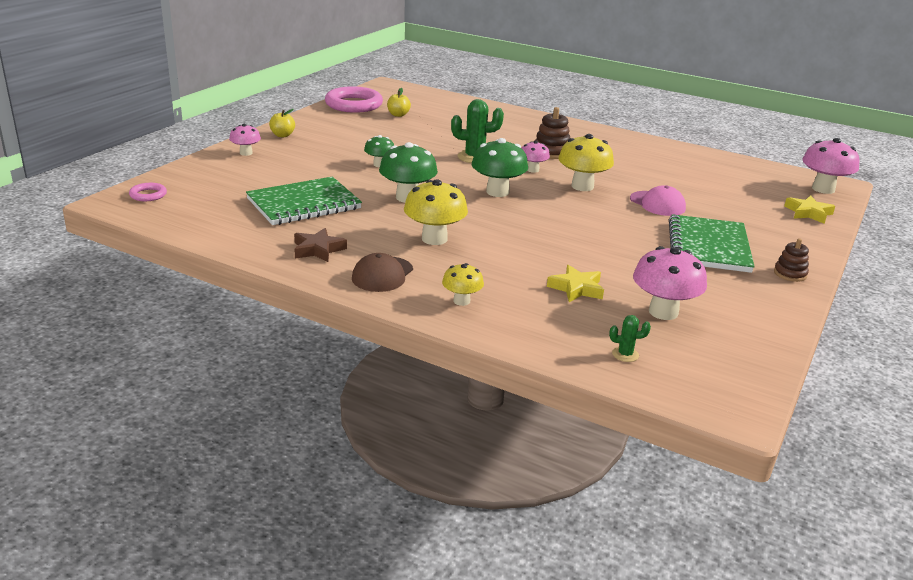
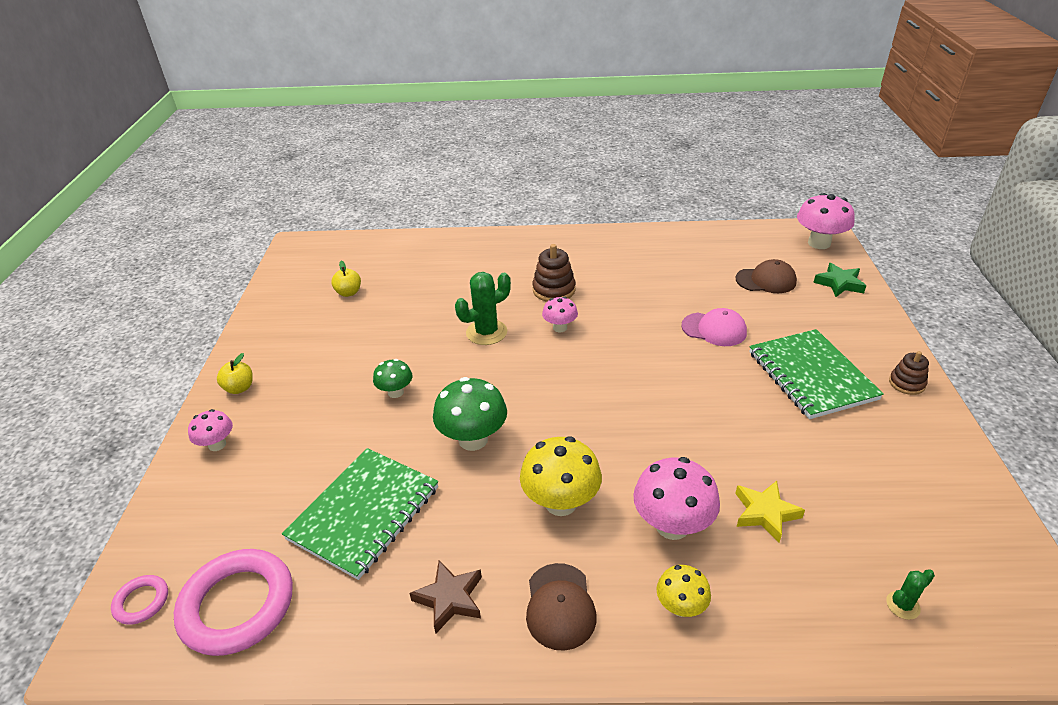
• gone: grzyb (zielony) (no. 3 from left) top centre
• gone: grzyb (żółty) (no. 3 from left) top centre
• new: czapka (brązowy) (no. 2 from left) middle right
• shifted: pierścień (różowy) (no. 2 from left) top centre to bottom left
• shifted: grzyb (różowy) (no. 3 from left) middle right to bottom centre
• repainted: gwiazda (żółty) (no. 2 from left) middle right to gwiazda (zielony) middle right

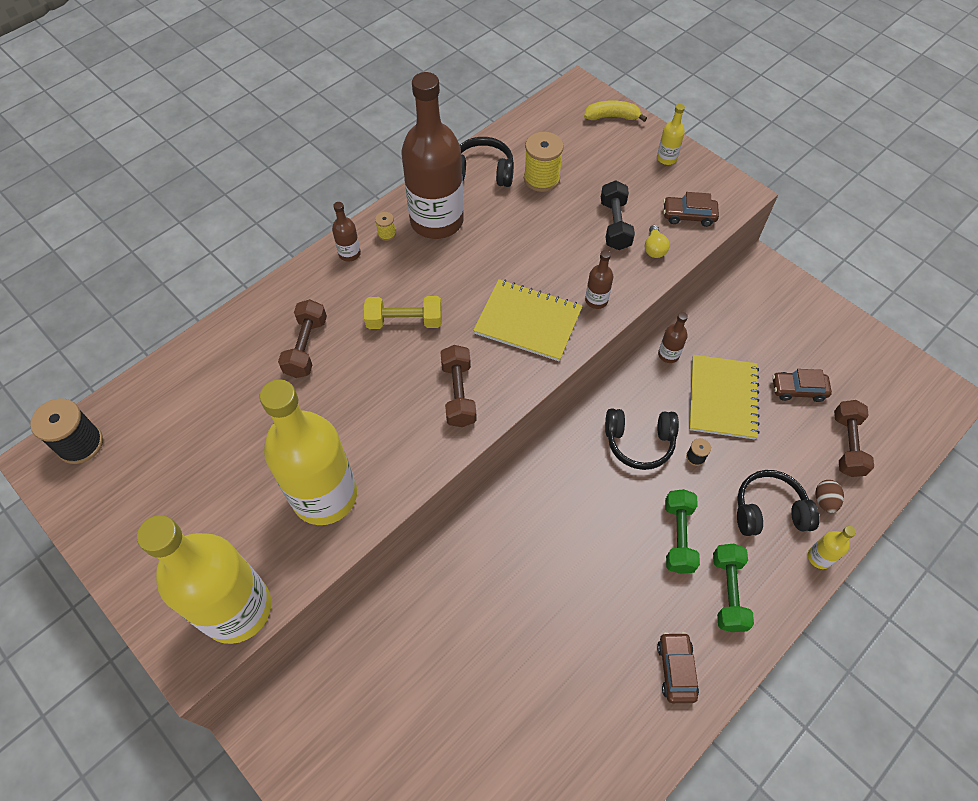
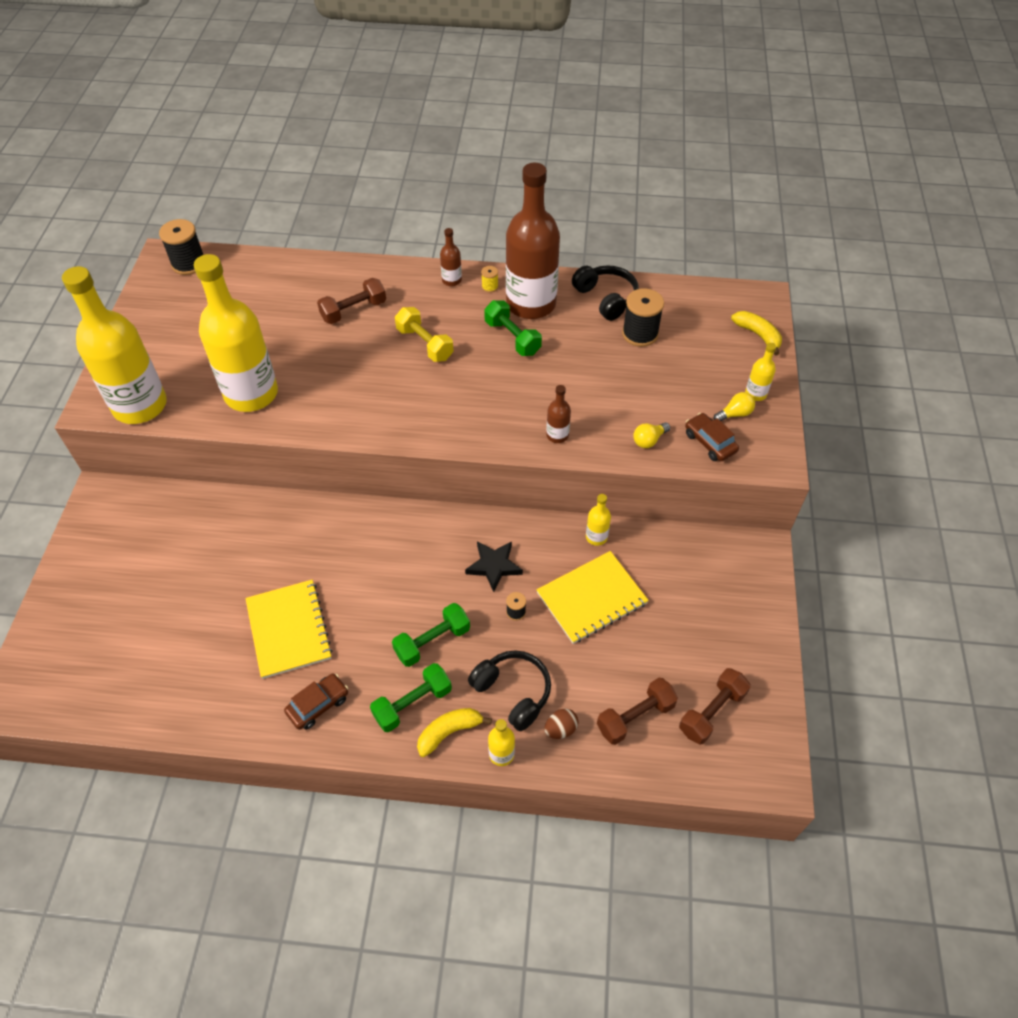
• gone: hantel (czarny) top centre
• gone: samochód (brązowy) (no. 3 from left) middle right
• new: banan (żółty) (no. 1 from left) bottom centre
• new: hantel (zielony) (no. 3 from left) top centre
• new: żarówka (żółty) (no. 2 from left) middle right
• shifted: hantel (brązowy) (no. 2 from left in the first image) centre to hantel (brązowy) (no. 3 from left) bottom right
• shifted: zeszyt (żółty) (no. 1 from left) centre to middle left
• swapped: słuchawki (czarny) (no. 2 from left) centre to gwiazda (czarny) centre
• repainted: szpulka (żółty) (no. 2 from left) top centre to szpulka (czarny) (no. 3 from left) top centre
• repainted: butelka (brązowy) (no. 4 from left) middle right to butelka (żółty) (no. 4 from left) centre

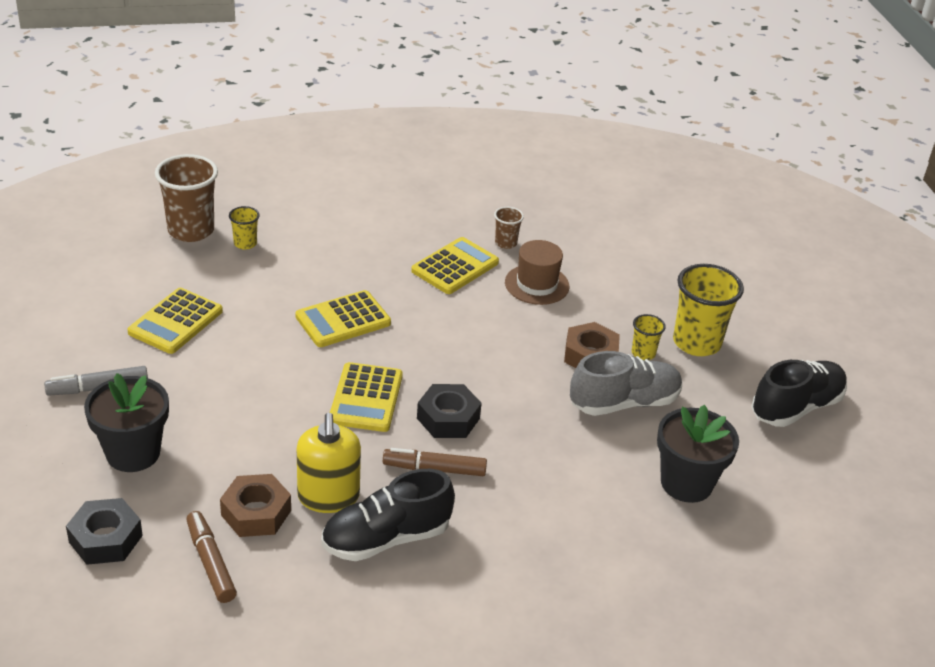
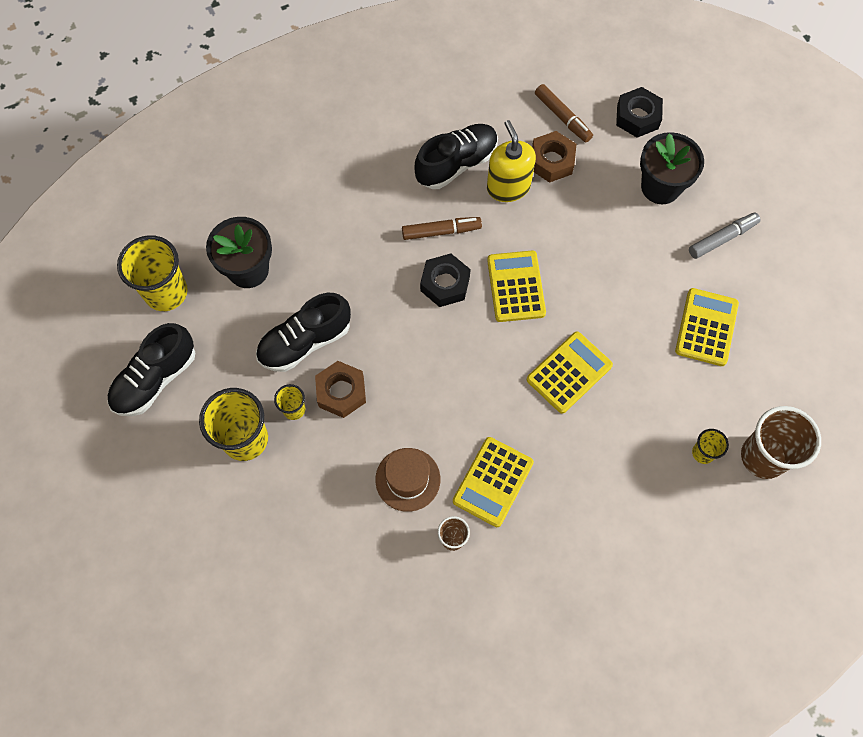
• new: szklanka (żółty) (no. 1 from left) middle left
• repainted: but (szary) middle right to but (czarny) (no. 2 from left) centre

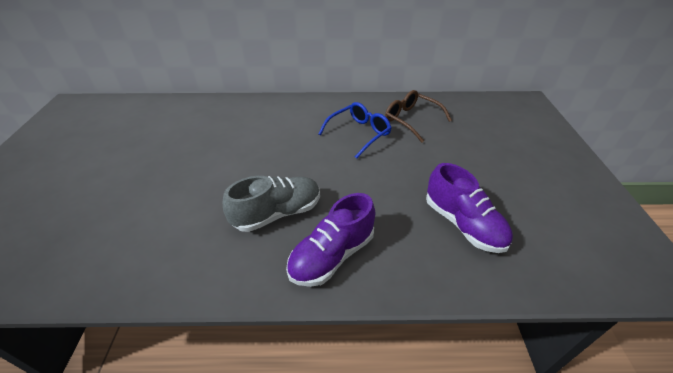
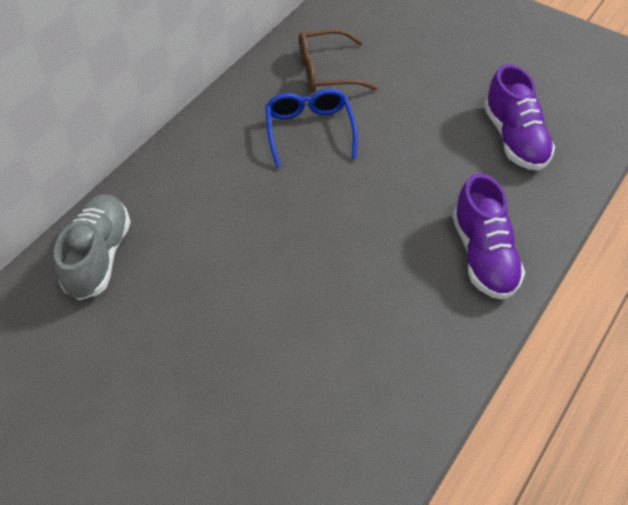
• shifted: but (szary) centre to middle left
• rotated: but (fioletowy) (no. 2 from left) middle right = top right 75 degrees clockwise

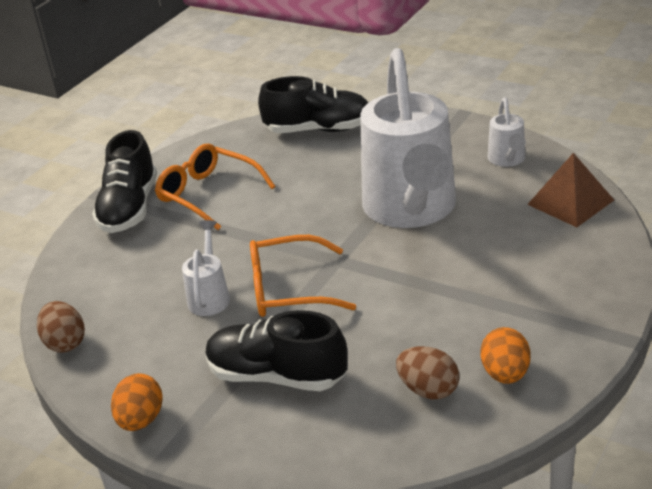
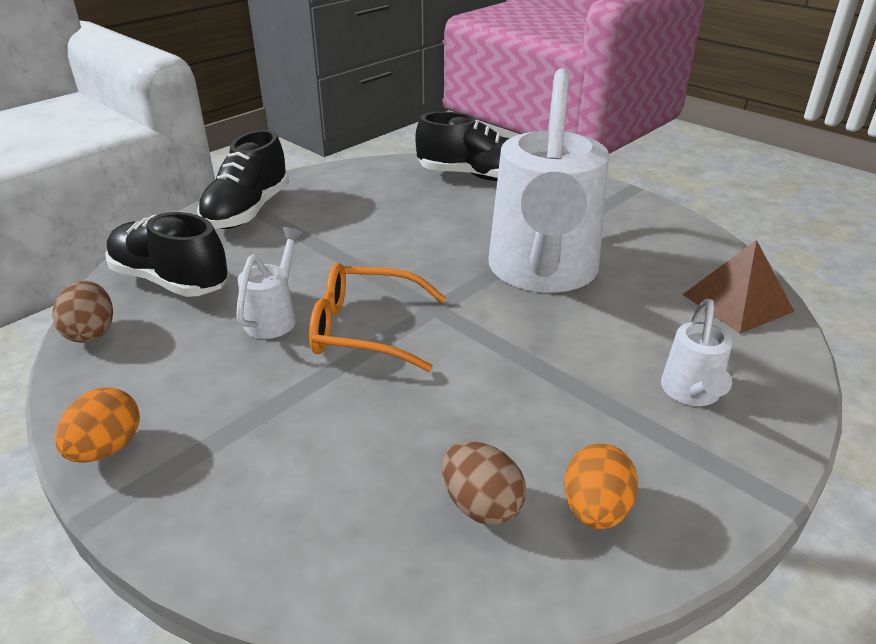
• gone: okulary (pomarańczowy) (no. 1 from left) middle left
• shifted: but (czarny) (no. 2 from left in the first image) bottom centre to but (czarny) (no. 1 from left) middle left
• shifted: konewka (biały) (no. 3 from left) top right to middle right

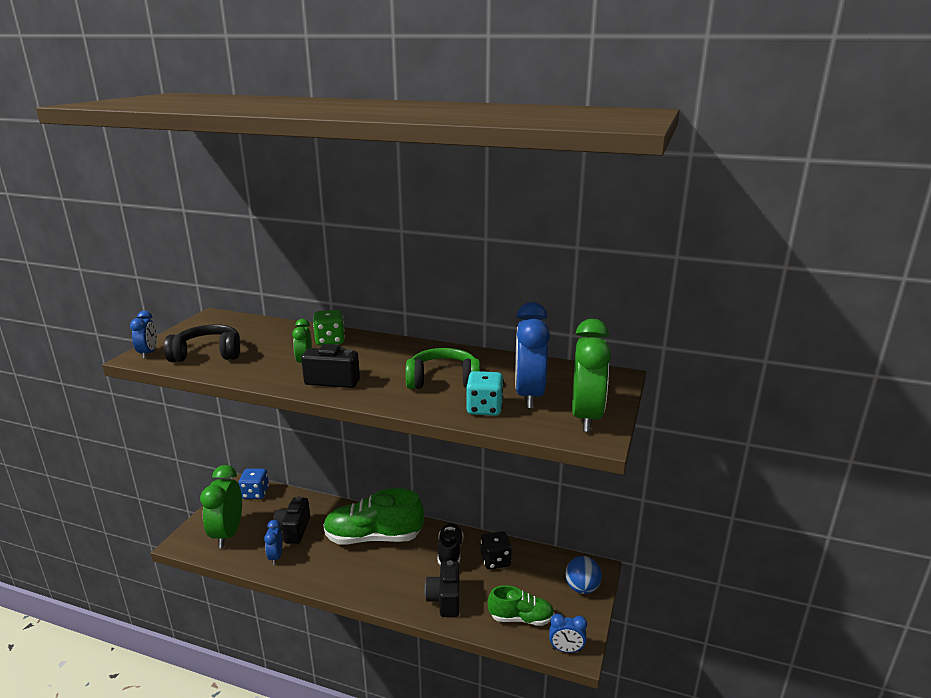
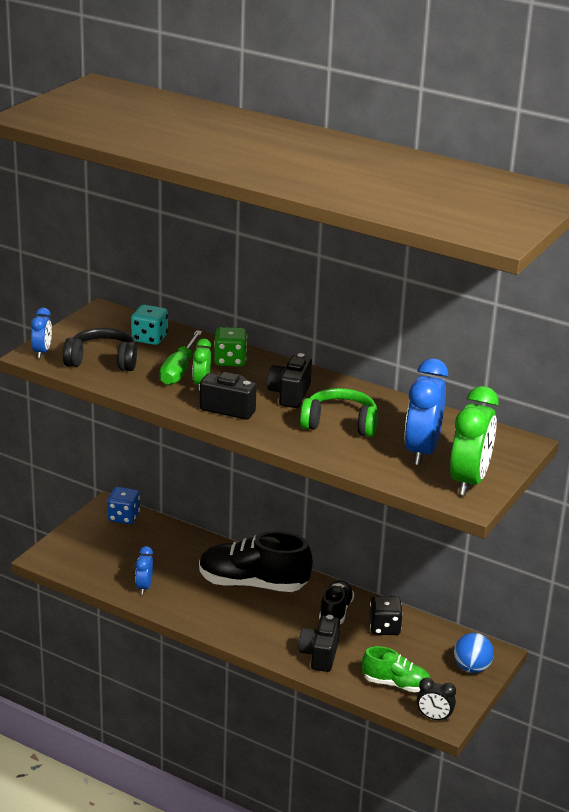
• gone: budzik (zielony) (no. 1 from left) bottom left
• new: śrubokręt (zielony) middle left
• shifted: aparat fotograficzny (czarny) (no. 1 from left in the first image) bottom left to aparat fotograficzny (czarny) (no. 2 from left) centre
• shifted: kostka do gry (turkusowy) centre to middle left
• repainted: but (zielony) (no. 1 from left) bottom centre to but (czarny) (no. 1 from left) bottom centre
• repainted: budzik (niebieski) (no. 4 from left) bottom centre to budzik (czarny) bottom right

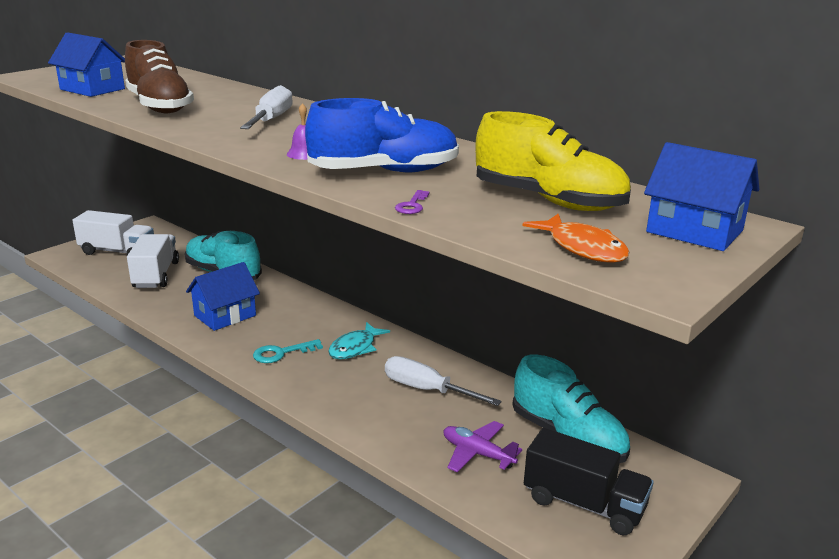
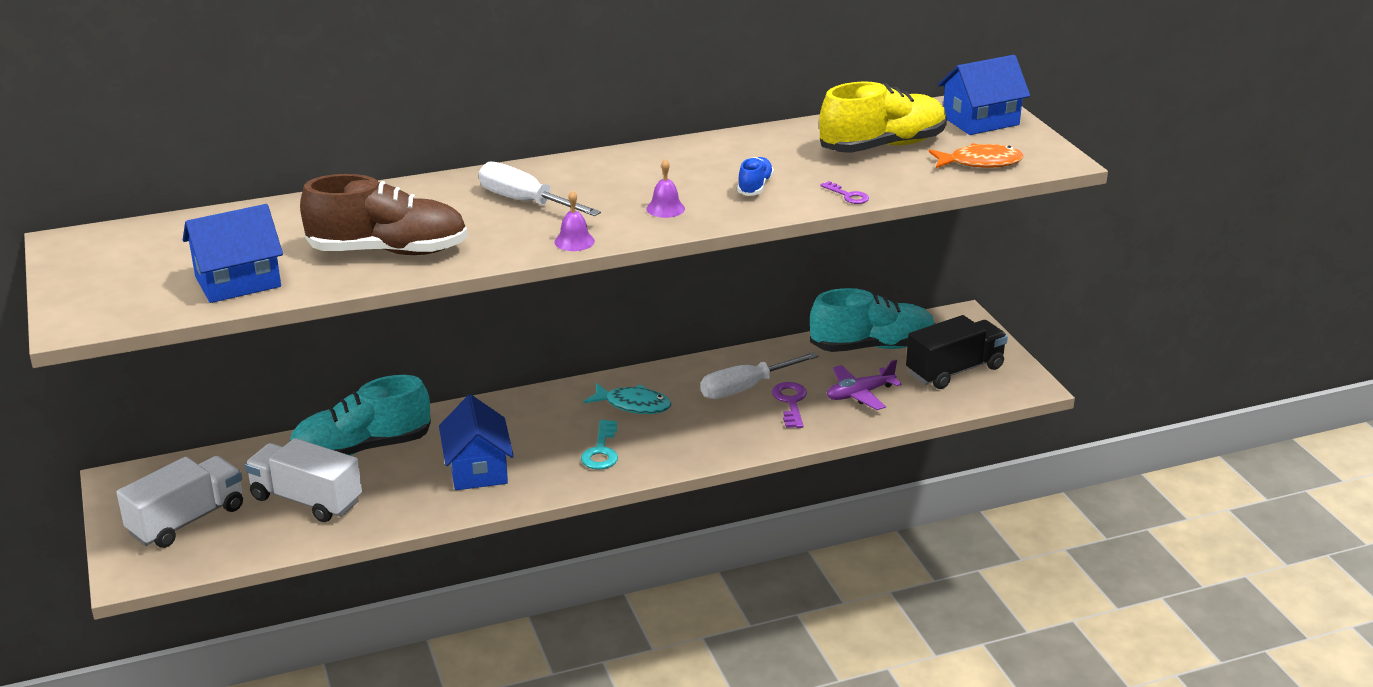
• new: dzwonek (fioletowy) (no. 1 from left) top centre
• new: klucz (fioletowy) (no. 1 from left) centre
• rotated: ryba (turkusowy) centre = centre 45 degrees counterclockwise
• scaled: but (niebieski) top centre = top centre x0.47

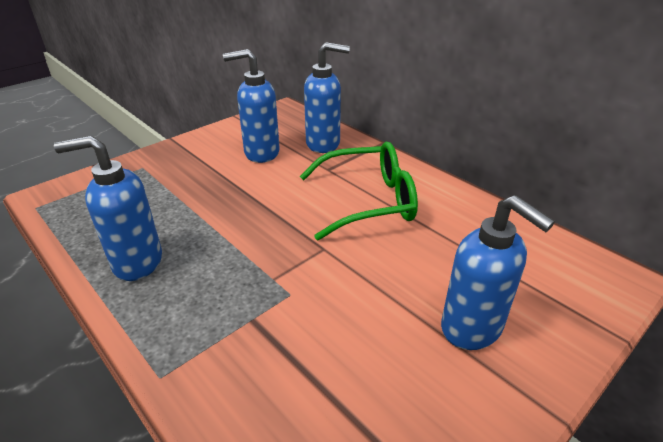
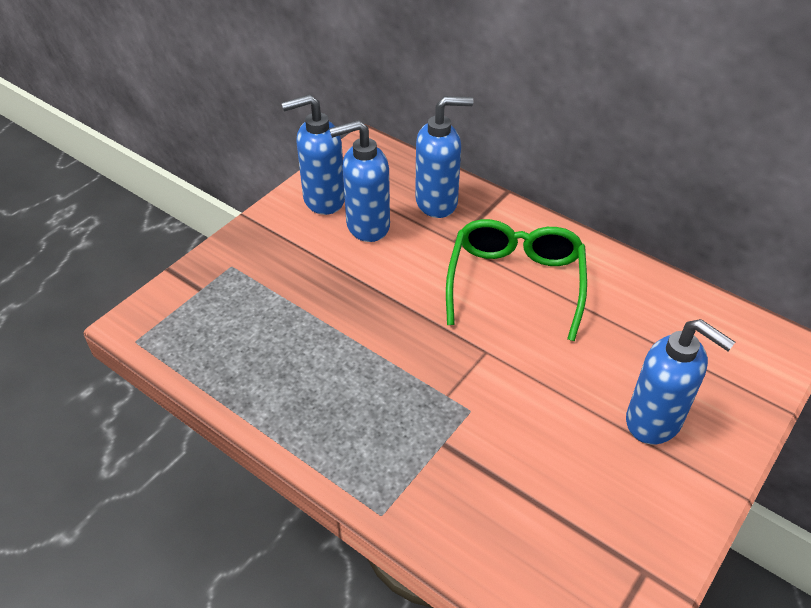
• shifted: dozownik mydła (niebieski) (no. 1 from left) middle left to top centre
• rotated: okulary (zielony) centre = centre 60 degrees counterclockwise

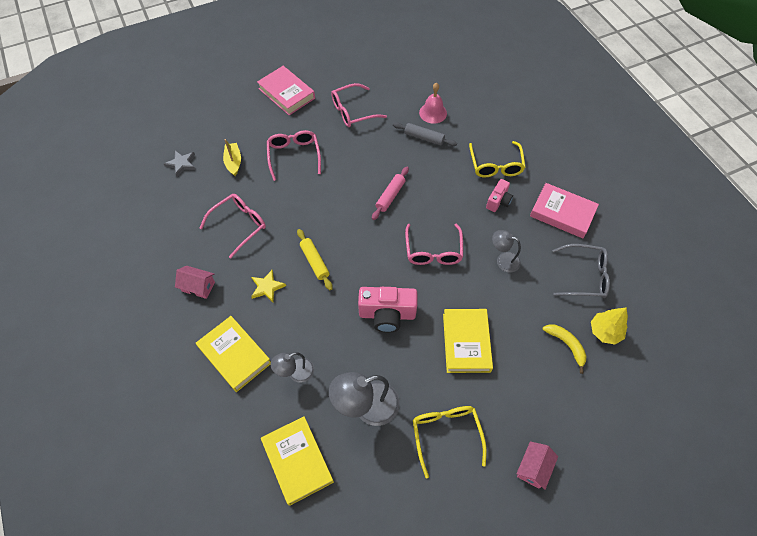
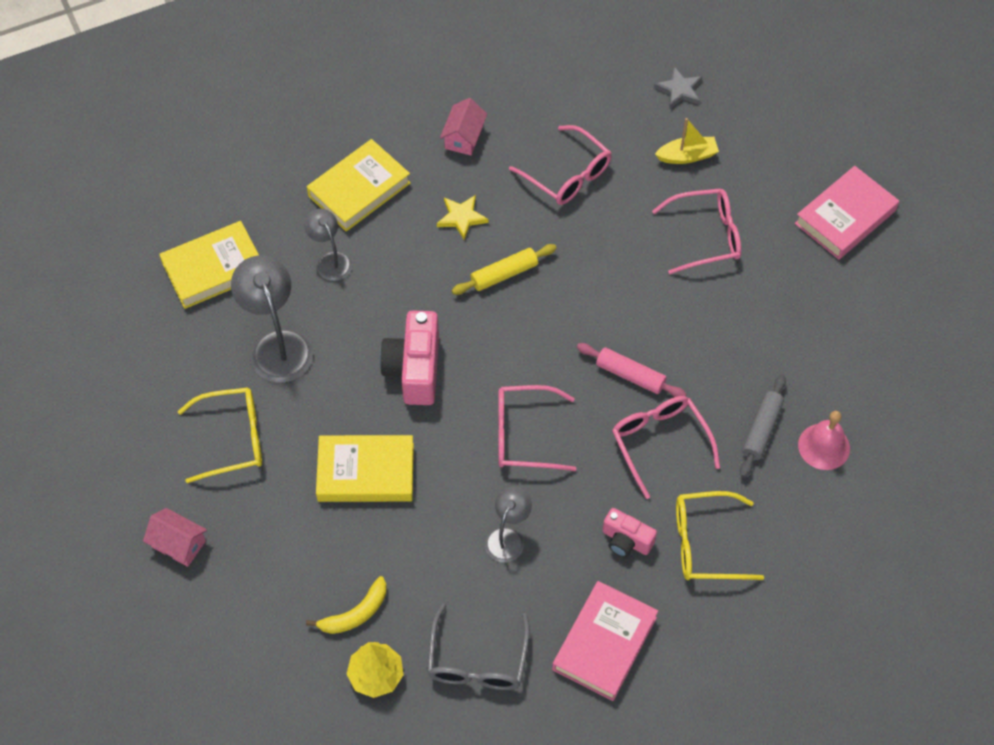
• shifted: okulary (różowy) (no. 3 from left) top centre to middle right

